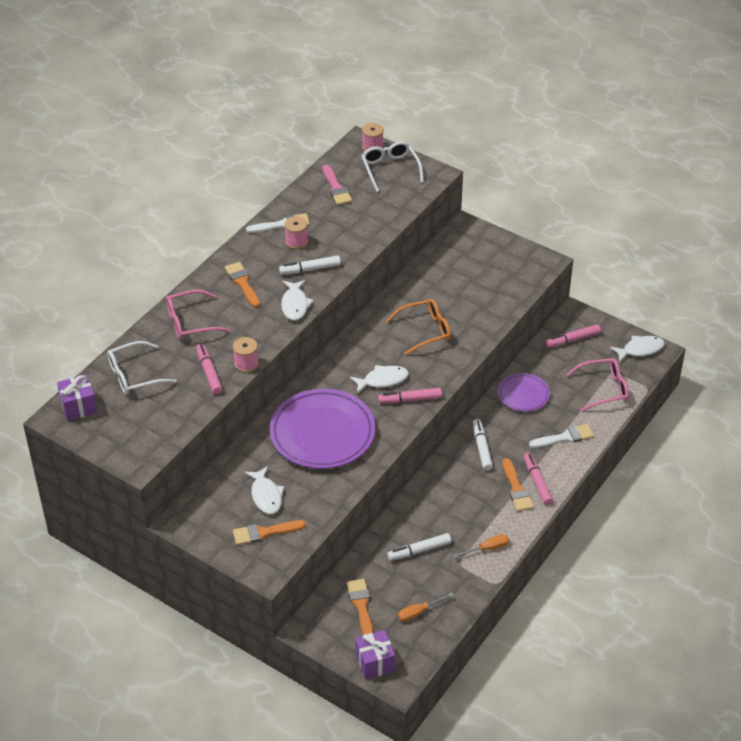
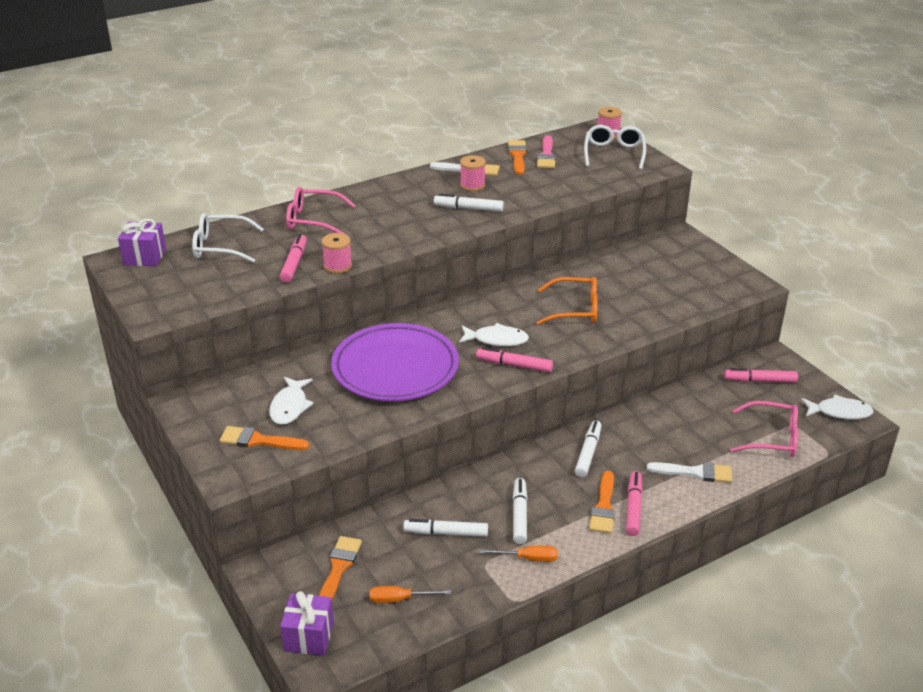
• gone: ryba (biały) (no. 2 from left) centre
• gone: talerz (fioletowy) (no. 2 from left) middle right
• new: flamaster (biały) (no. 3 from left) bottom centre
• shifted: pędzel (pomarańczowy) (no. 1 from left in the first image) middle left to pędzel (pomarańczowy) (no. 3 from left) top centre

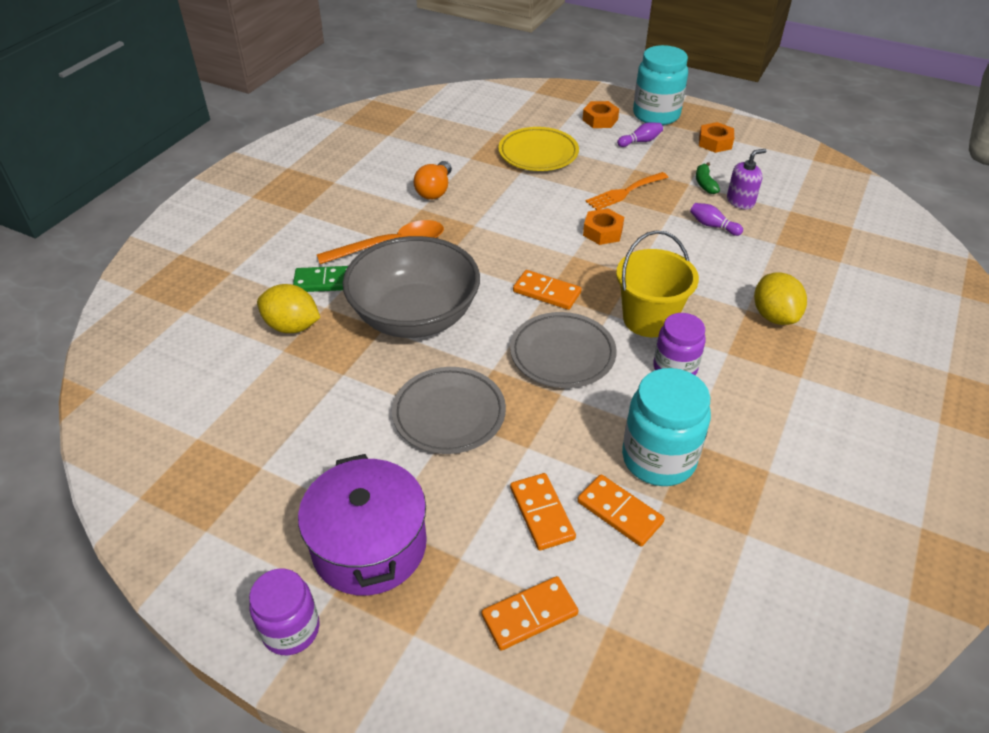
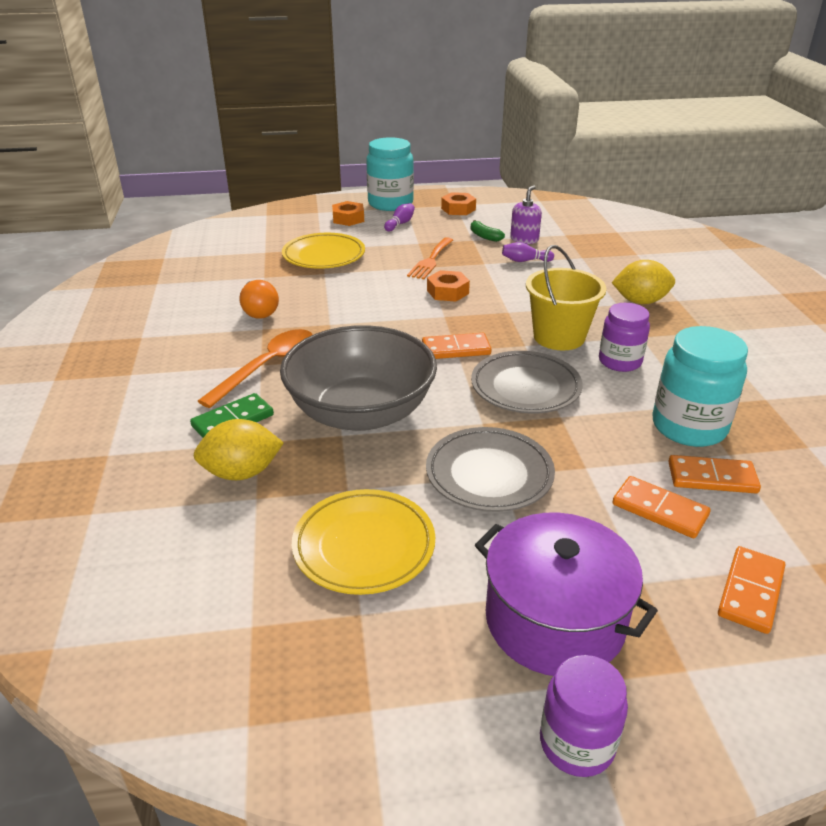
• new: talerz (żółty) (no. 2 from left) centre
• rotated: cytryna (żółty) (no. 2 from left) middle right = middle right 45 degrees counterclockwise

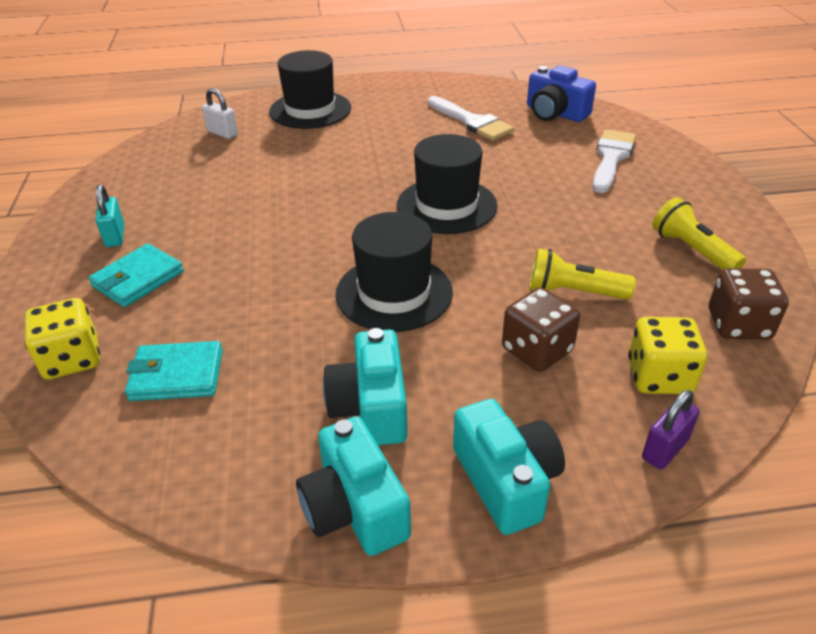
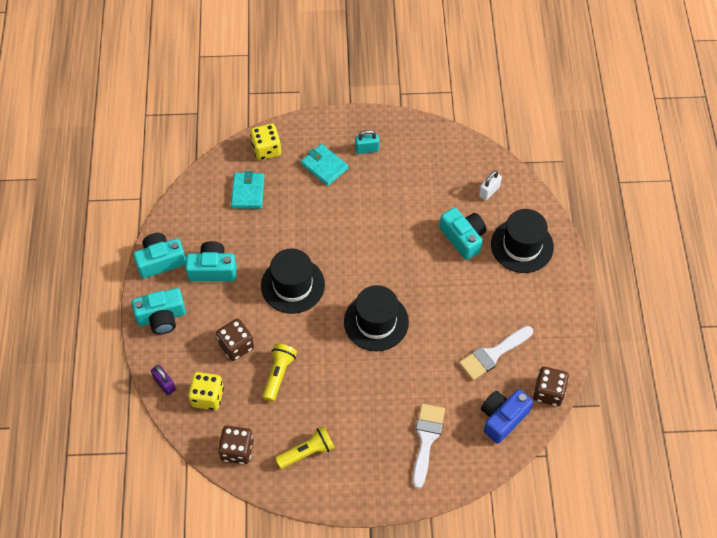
• new: aparat fotograficzny (turkusowy) (no. 4 from left) centre
• new: kostka do gry (brązowy) (no. 3 from left) bottom right
• rotated: pędzel (biały) (no. 2 from left in the first image) top right = bottom centre 105 degrees counterclockwise

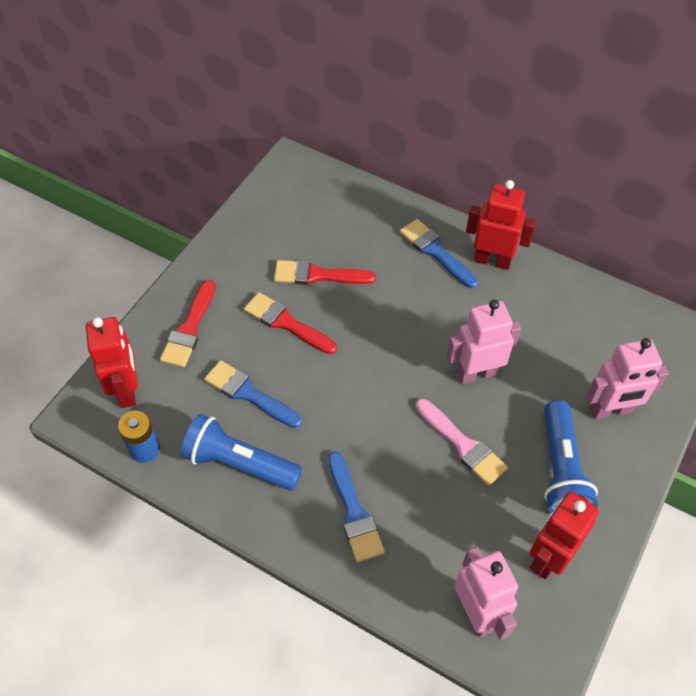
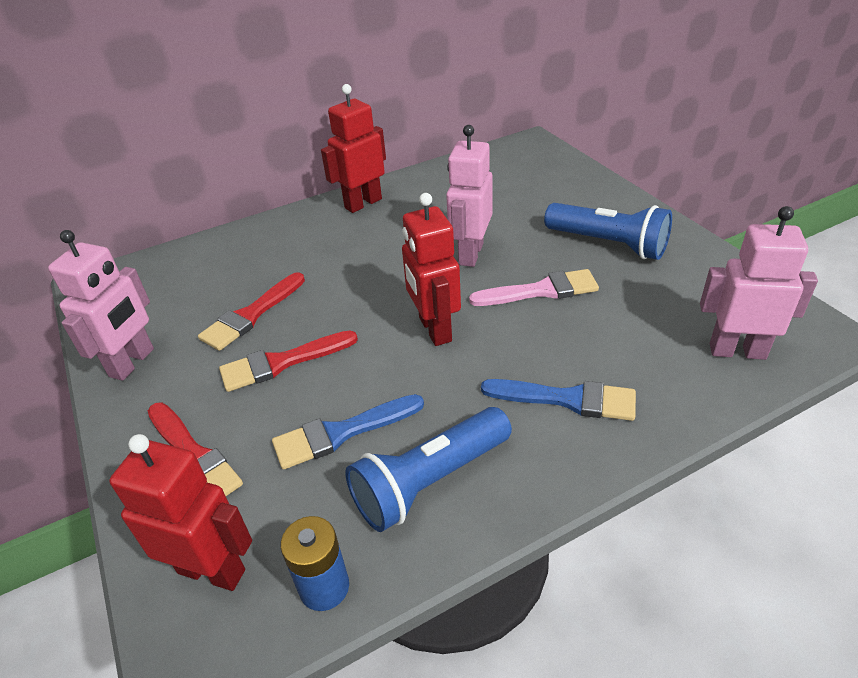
• gone: pędzel (niebieski) (no. 3 from left) centre
• shifted: robot (czerwony) (no. 3 from left) bottom right to centre
• shifted: robot (różowy) (no. 3 from left in the first image) middle right to robot (różowy) (no. 1 from left) middle left

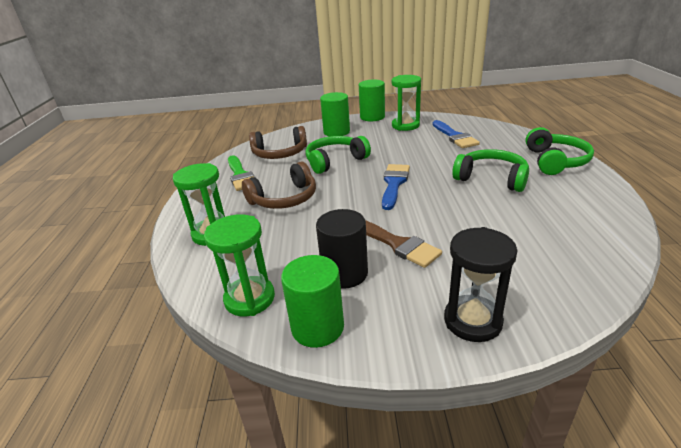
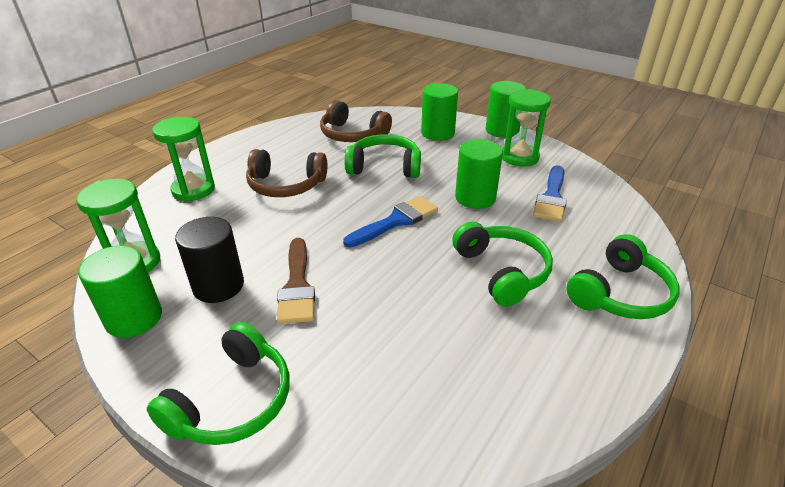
• gone: pędzel (zielony) centre
• new: walec (zielony) (no. 3 from left) centre
• swapped: klepsydra (czarny) middle right to słuchawki (zielony) (no. 1 from left) bottom left

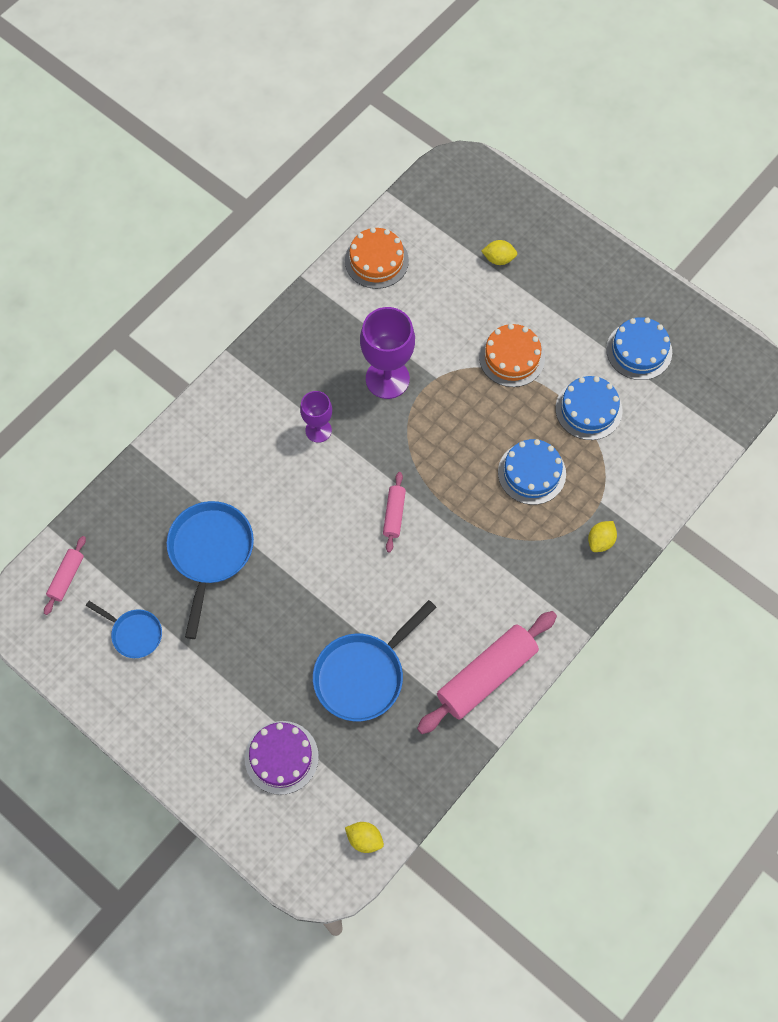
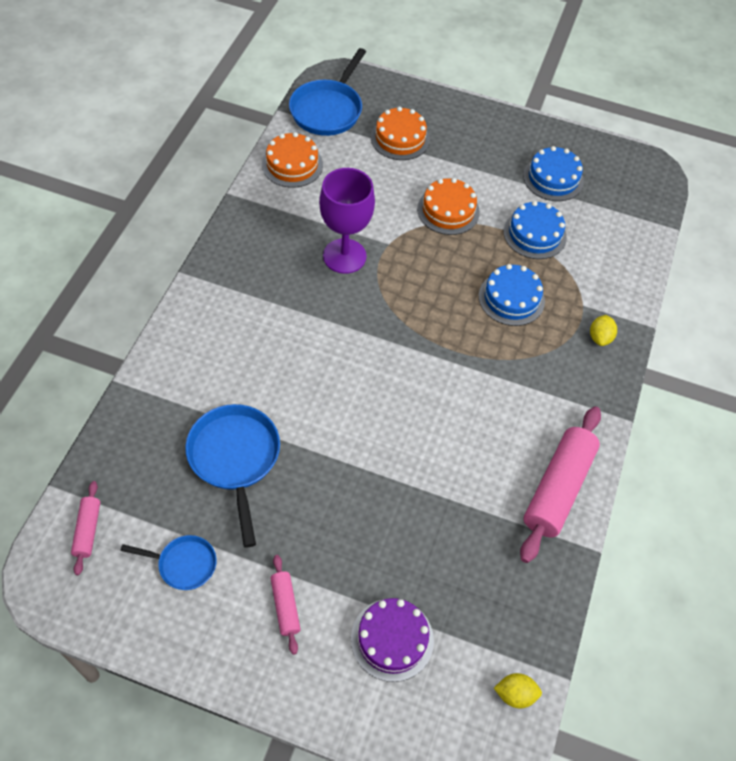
• gone: kielich (fioletowy) (no. 1 from left) centre
• shifted: patelnia (niebieski) (no. 3 from left) centre to top centre
• shifted: wałek do ciasta (różowy) (no. 2 from left) centre to bottom centre
• swapped: cytryna (żółty) (no. 2 from left) top centre to tort (pomarańczowy) (no. 2 from left) top centre

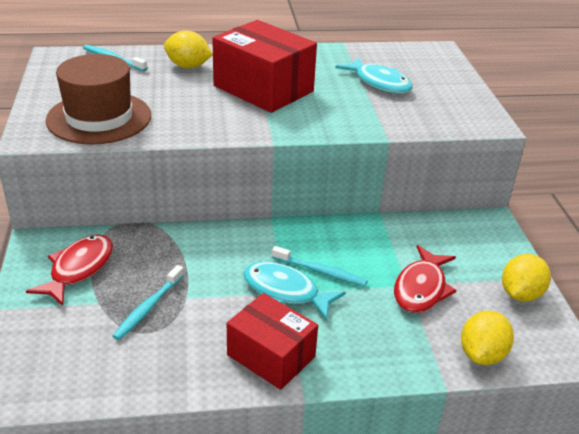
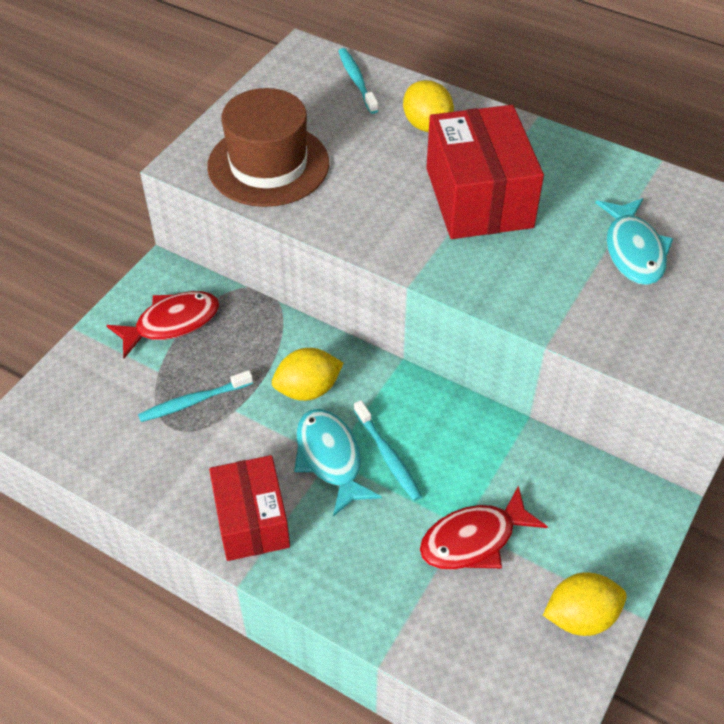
• shifted: cytryna (żółty) (no. 2 from left in the first image) bottom right to cytryna (żółty) (no. 1 from left) centre

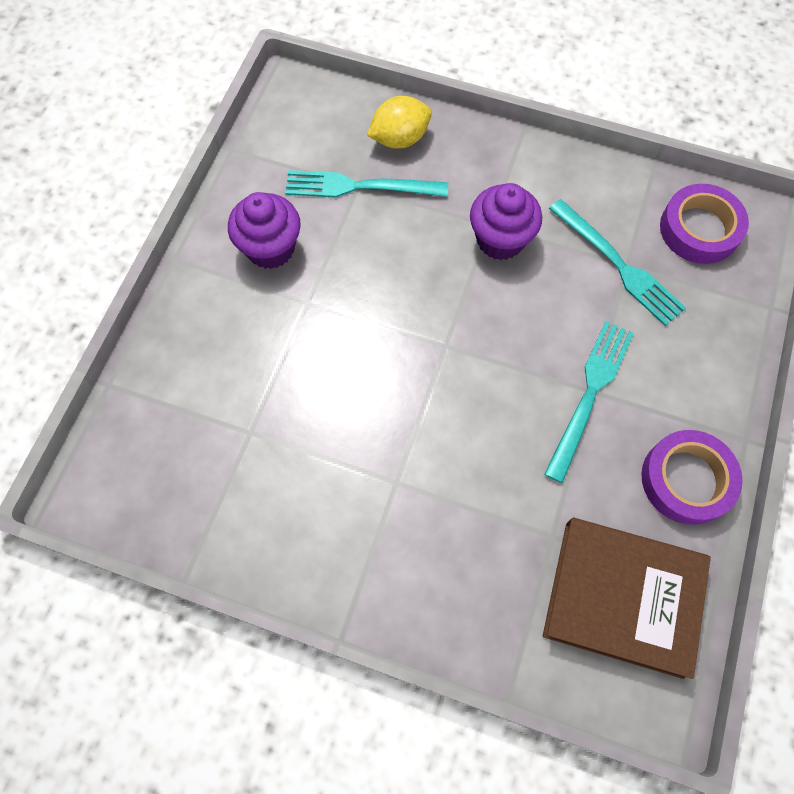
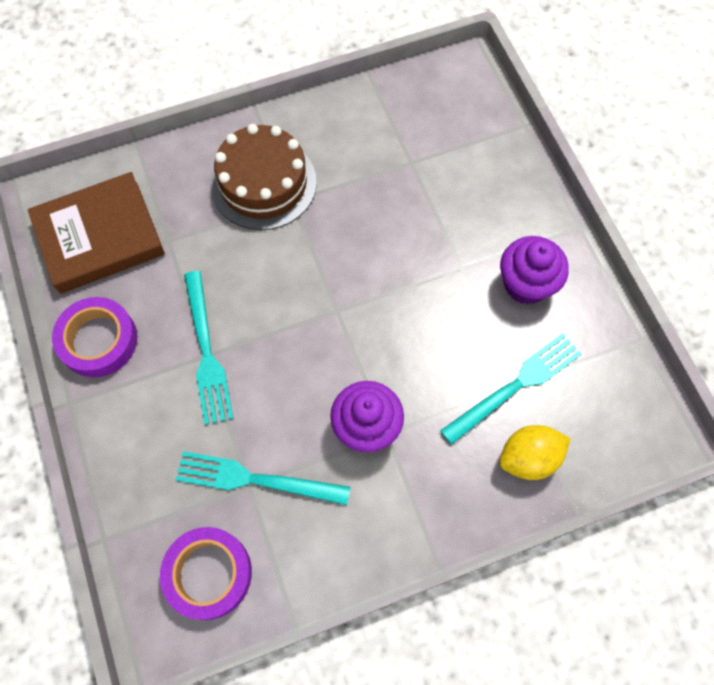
• new: tort (brązowy) top centre
• rotated: cytryna (żółty) top centre = middle right 45 degrees clockwise

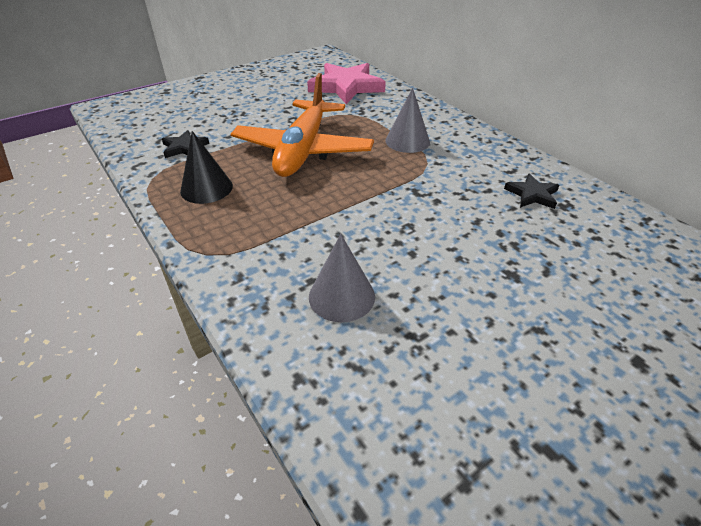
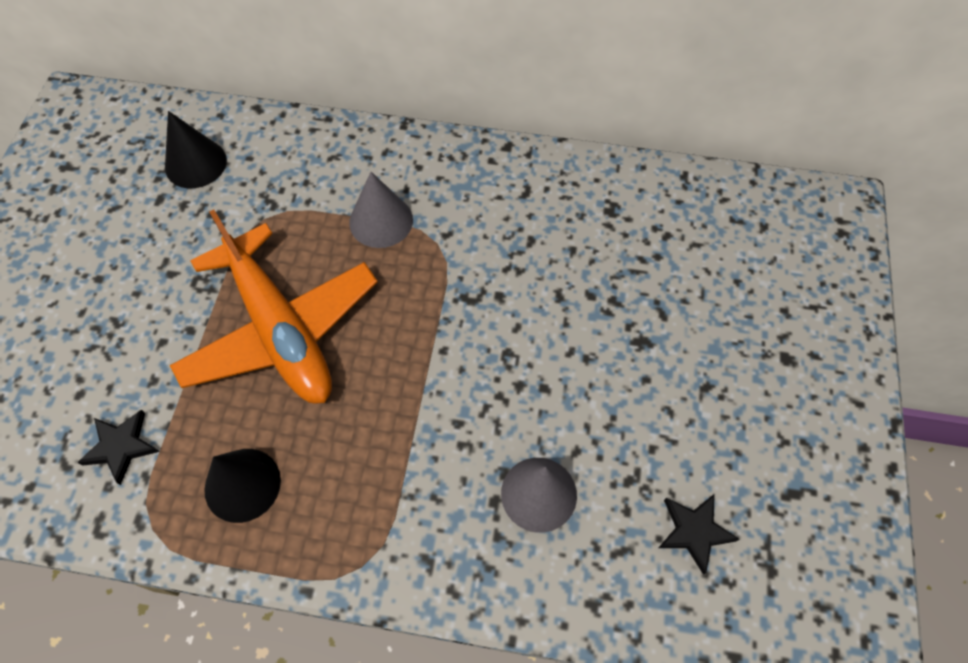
• shifted: gwiazda (czarny) (no. 2 from left) middle right to bottom right
• swapped: gwiazda (różowy) top centre to stożek (czarny) (no. 1 from left) top left

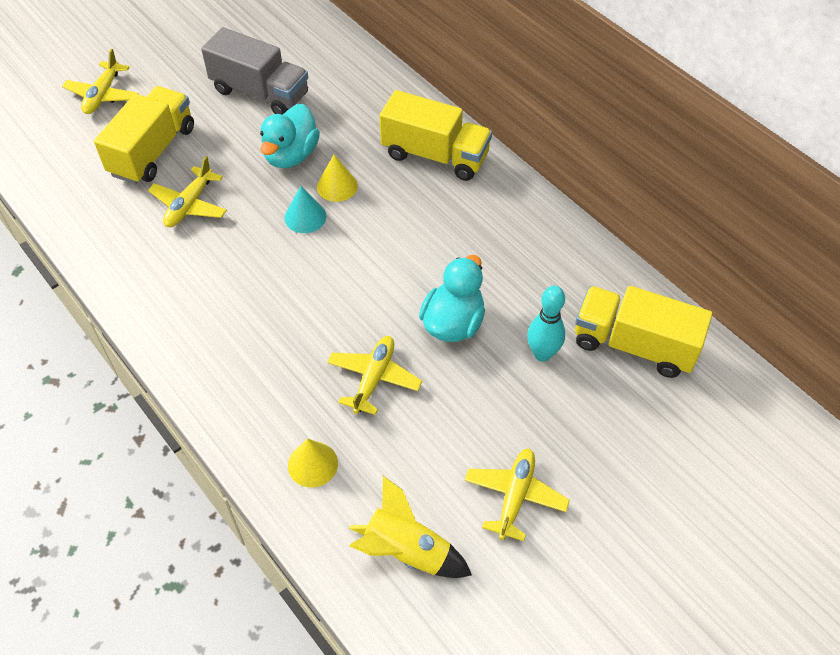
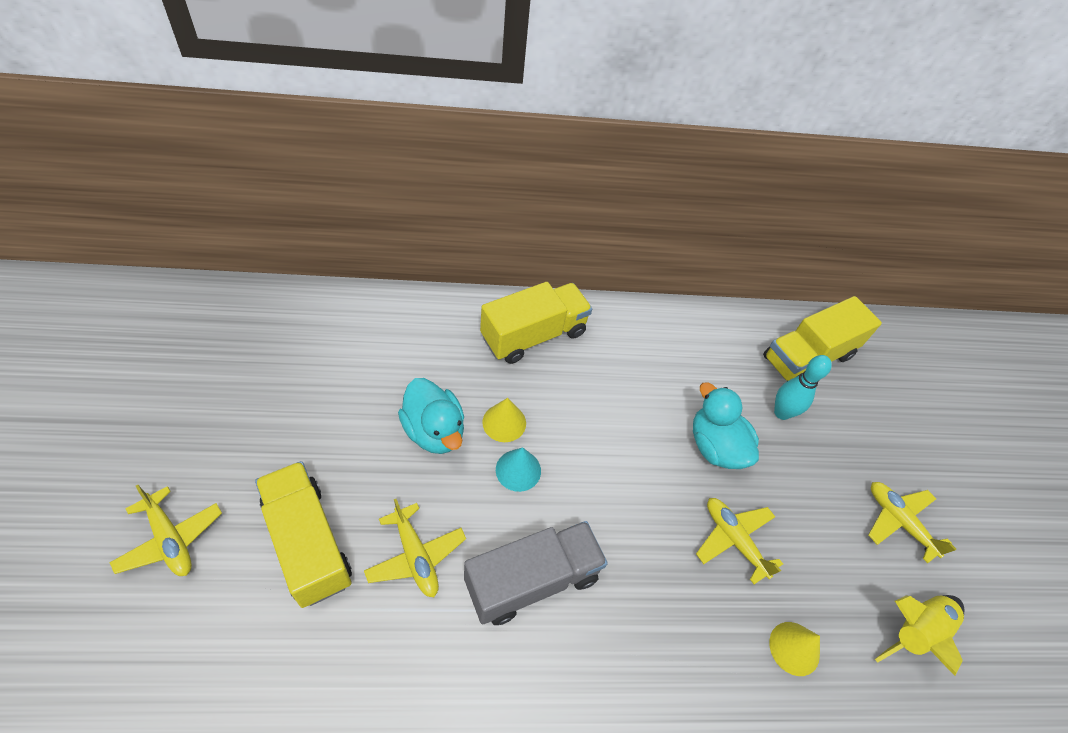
• shifted: ciężarówka (szary) top left to bottom centre

